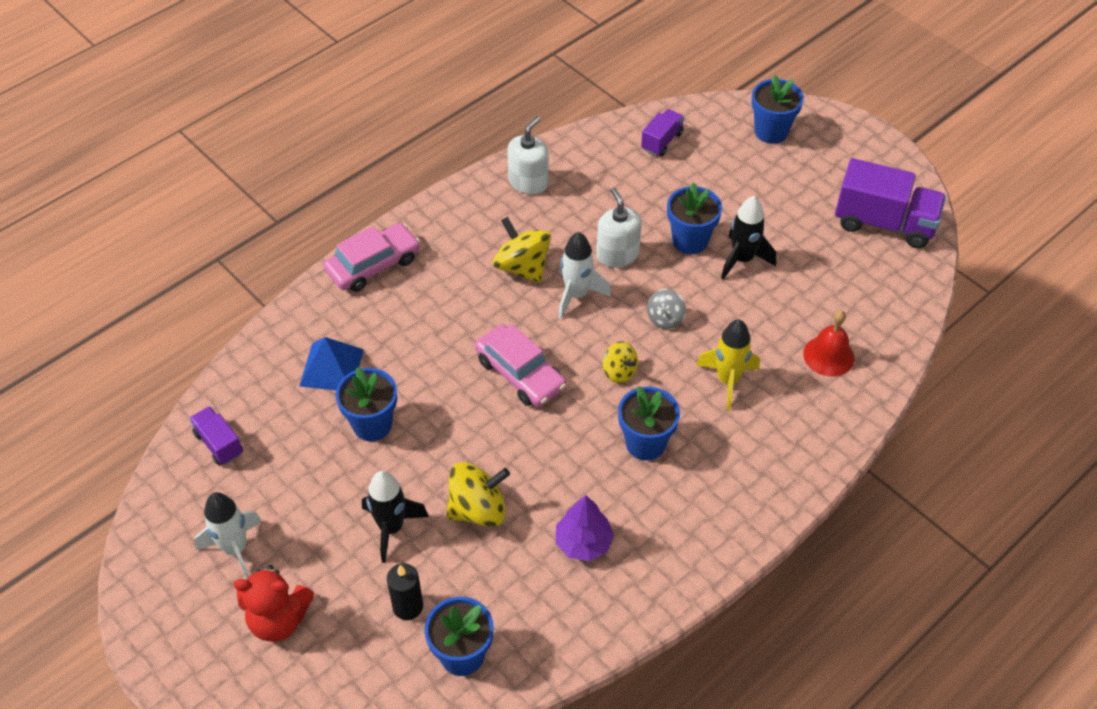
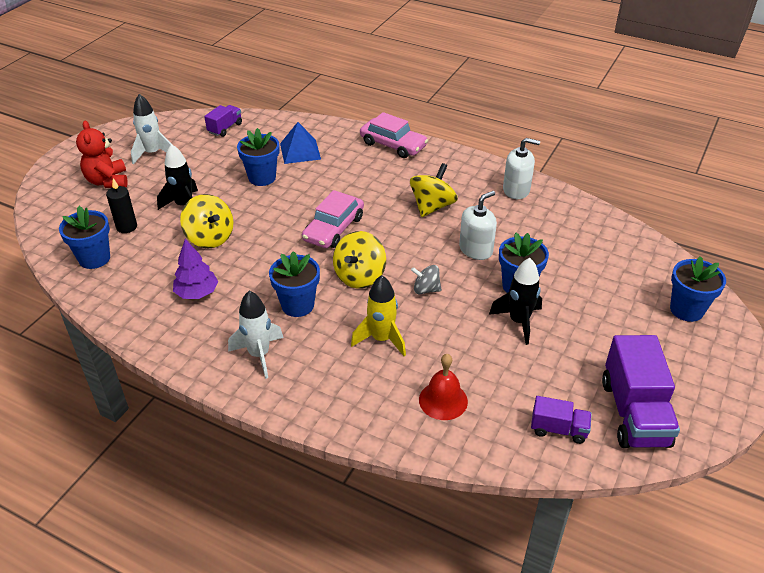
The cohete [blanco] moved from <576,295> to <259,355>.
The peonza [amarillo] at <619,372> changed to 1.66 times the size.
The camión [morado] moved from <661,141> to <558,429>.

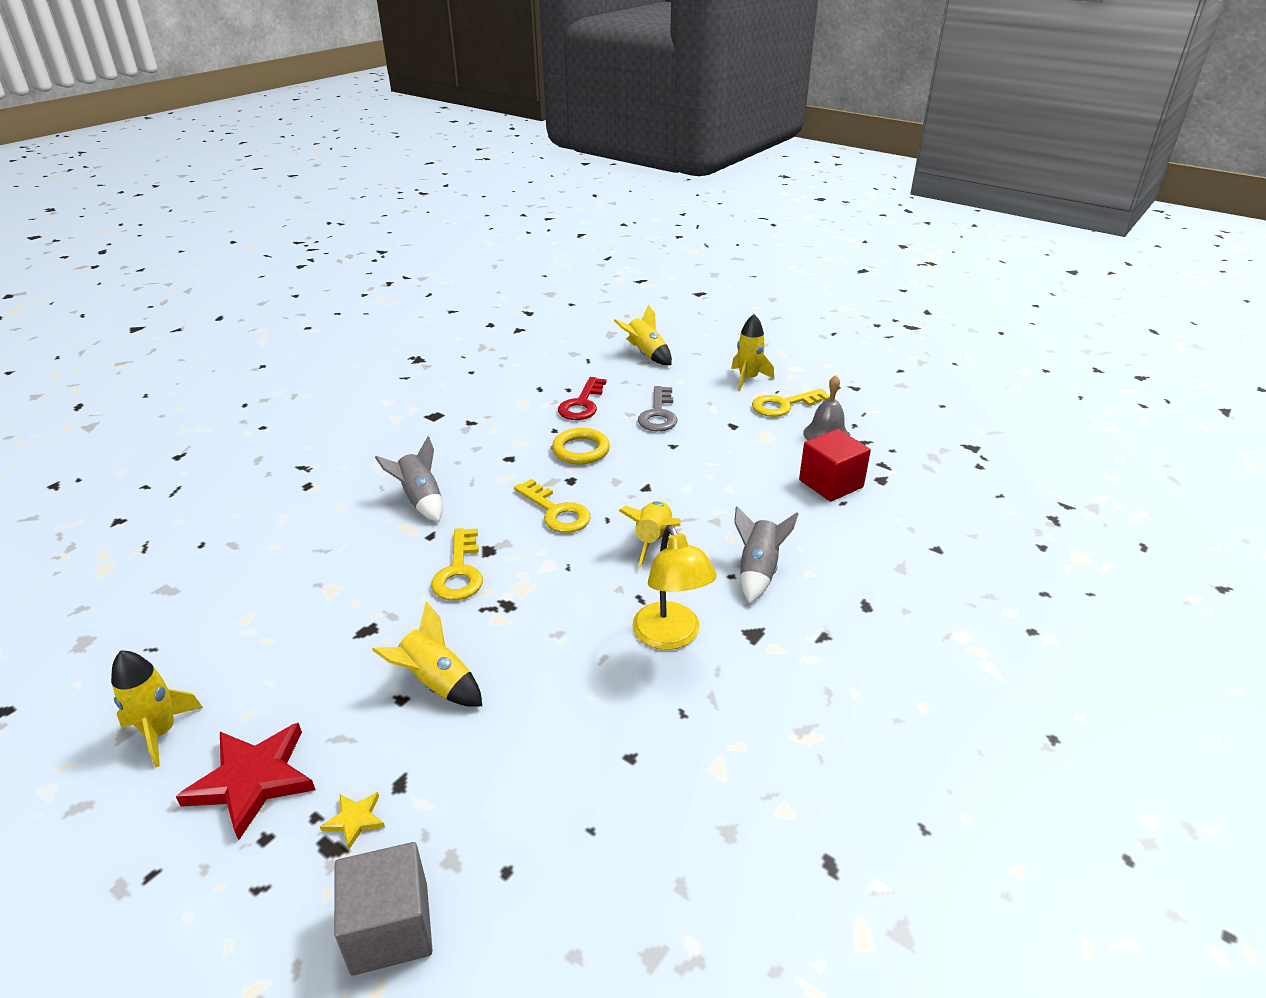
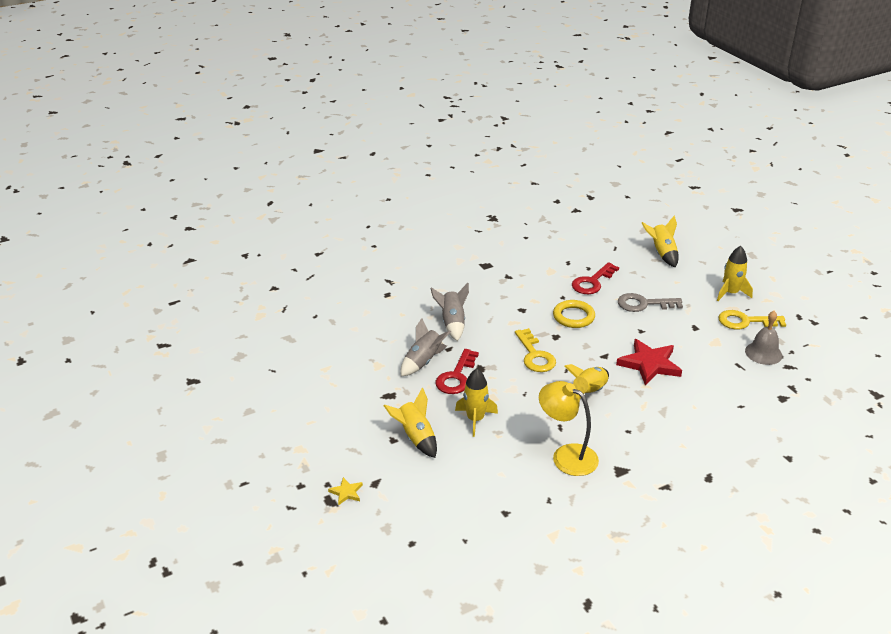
The cohete [gris] moved from <758,571> to <423,362>.
The llave [amarillo] at <459,571> became the llave [rojo] at <456,376>.
The cohete [amarillo] moved from <161,732> to <475,419>.
The lámpara [amarillo] at <671,637> turned 120 degrees clockwise.
The estrella [rojo] moved from <252,780> to <649,364>.
The llave [gris] at <658,414> turned 60 degrees clockwise.
The cubo [gris] at <390,928> disappeared.
The cubo [rojo] at <831,483> disappeared.

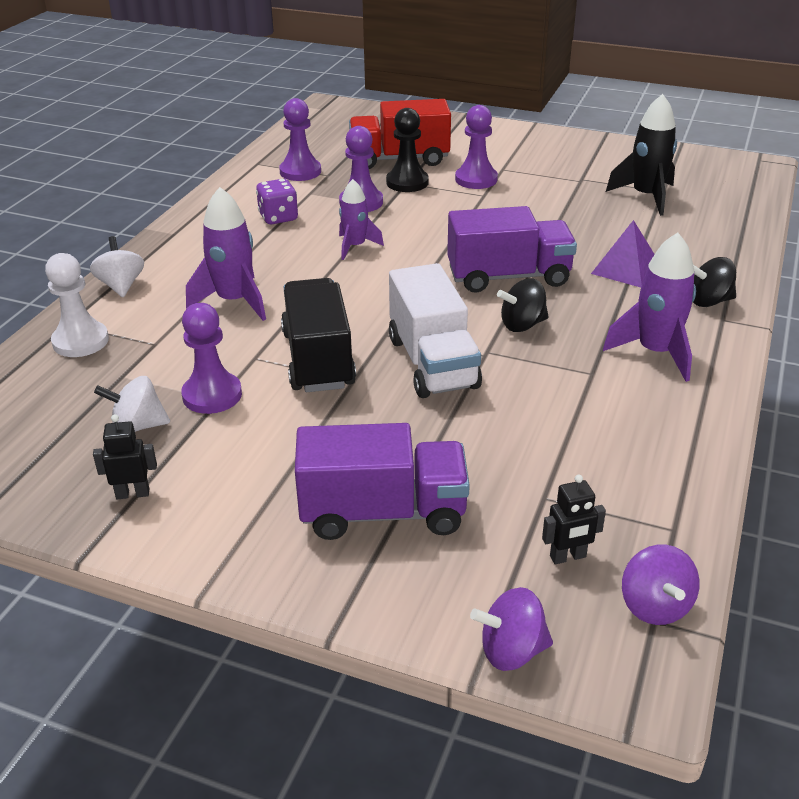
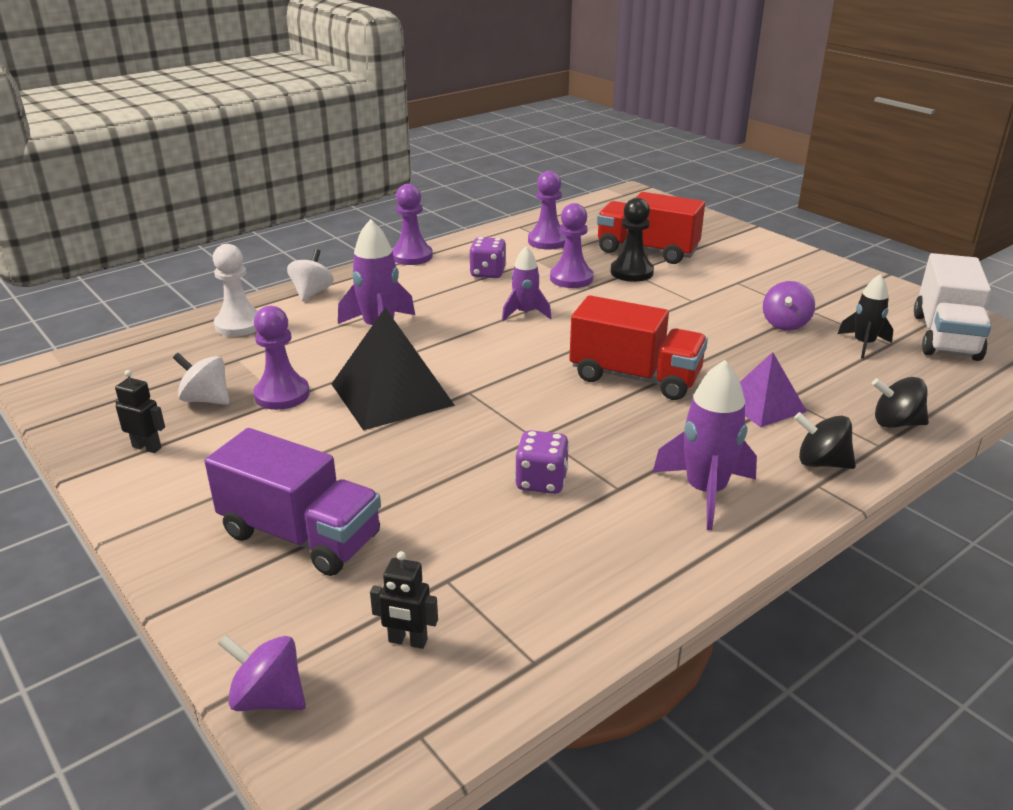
The camión [negro] at <318,359> was replaced by the pirámide [negro] at <391,394>.
The peón [morado] moved from <476,179> to <412,256>.
The dado [morado] at <541,481> appeared.
The camión [morado] at <508,277> became the camión [rojo] at <635,377>.
The peonza [morado] moved from <655,606> to <785,324>.
The cohete [negro] at <646,197> changed to 0.64 times the size.
The peonza [negro] moved from <522,325> to <895,423>.
The camión [blanco] moved from <432,363> to <945,336>.

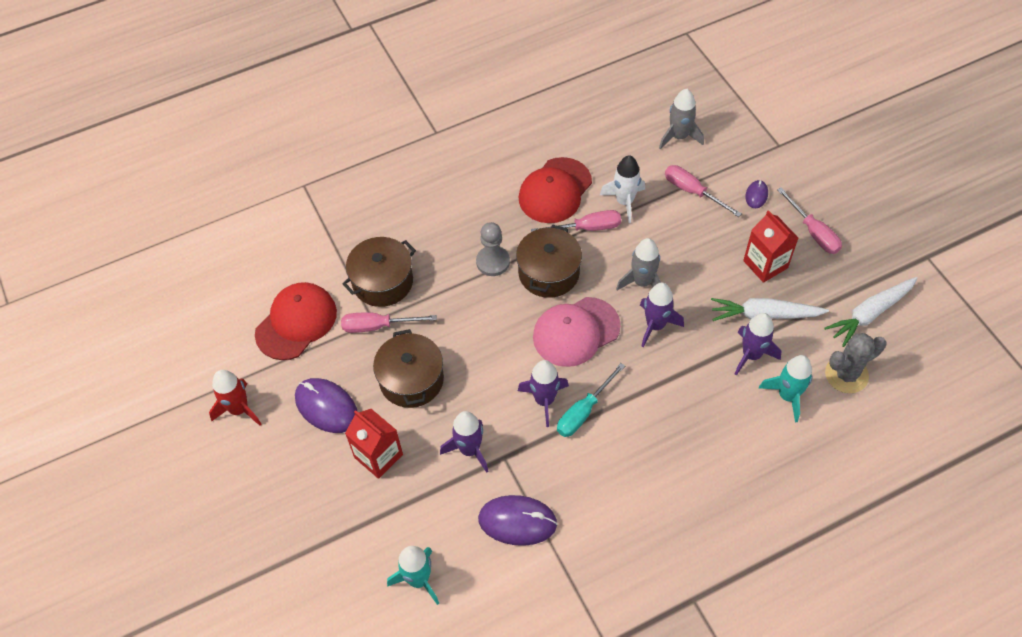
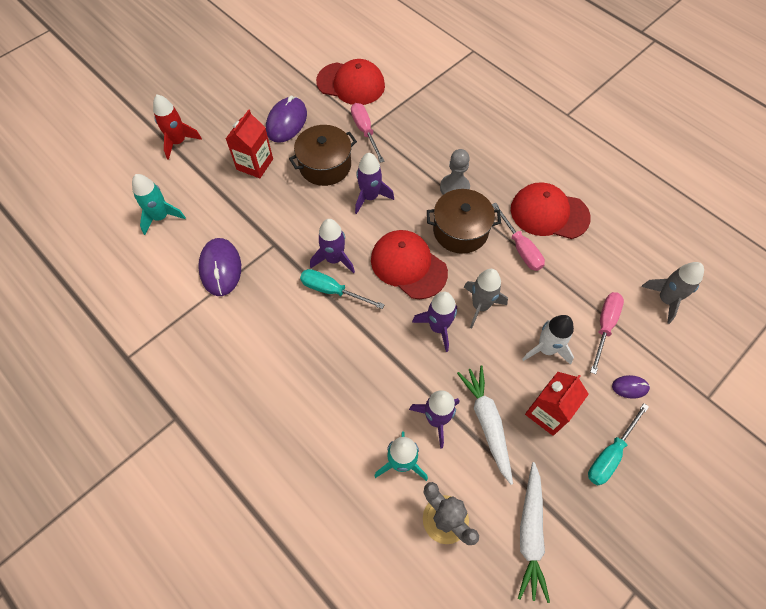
The cohete [rojo] moved from <239,409> to <178,142>.
The cohete [morado] moved from <469,450> to <370,197>.
The gorra [rosa] at <576,332> became the gorra [rojo] at <408,265>.
The zanahoria [blanco] at <870,314> turned 120 degrees counterclockwise.
The cohete [blanco] moved from <624,202> to <546,349>.
The destornillador [rosa] at <813,232> became the destornillador [turquesa] at <610,454>.
The olla [marrón] at <382,282> disappeared.

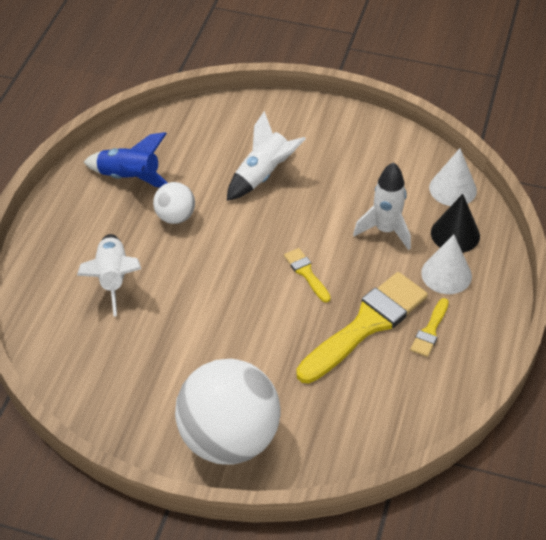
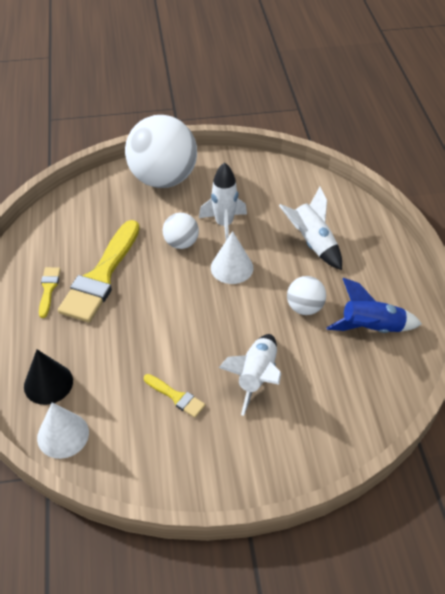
The pincel [amarillo] moved from <306,273> to <176,397>.
The pelota [blanco] at <181,243> appeared.
The cohete [blanco] moved from <385,230> to <224,225>.
The cono [blanco] moved from <446,274> to <232,267>.

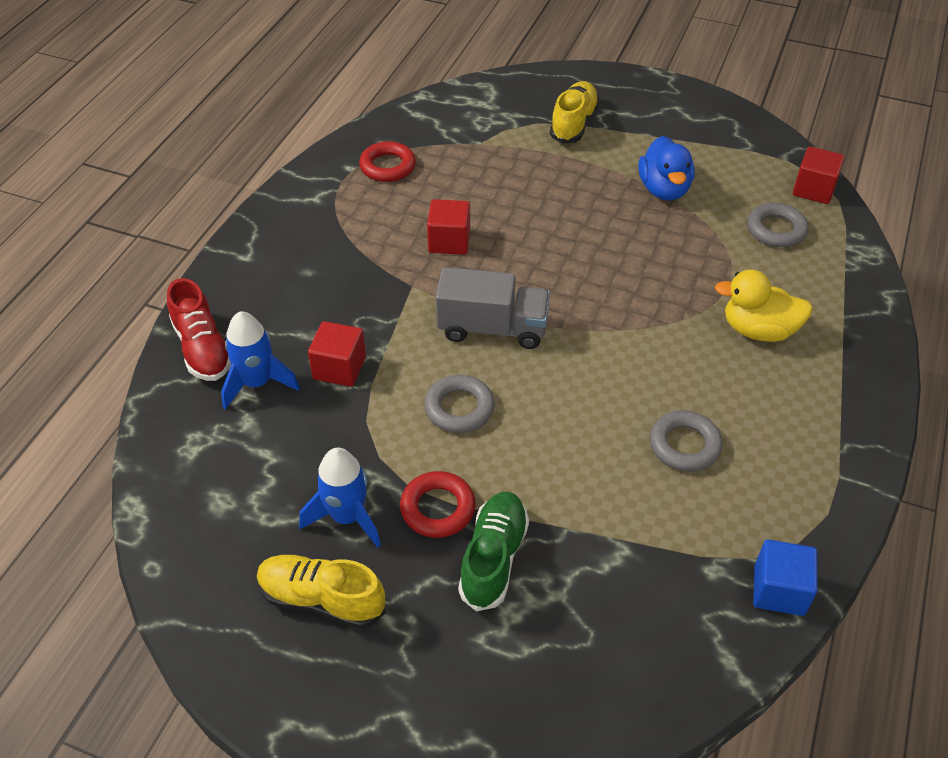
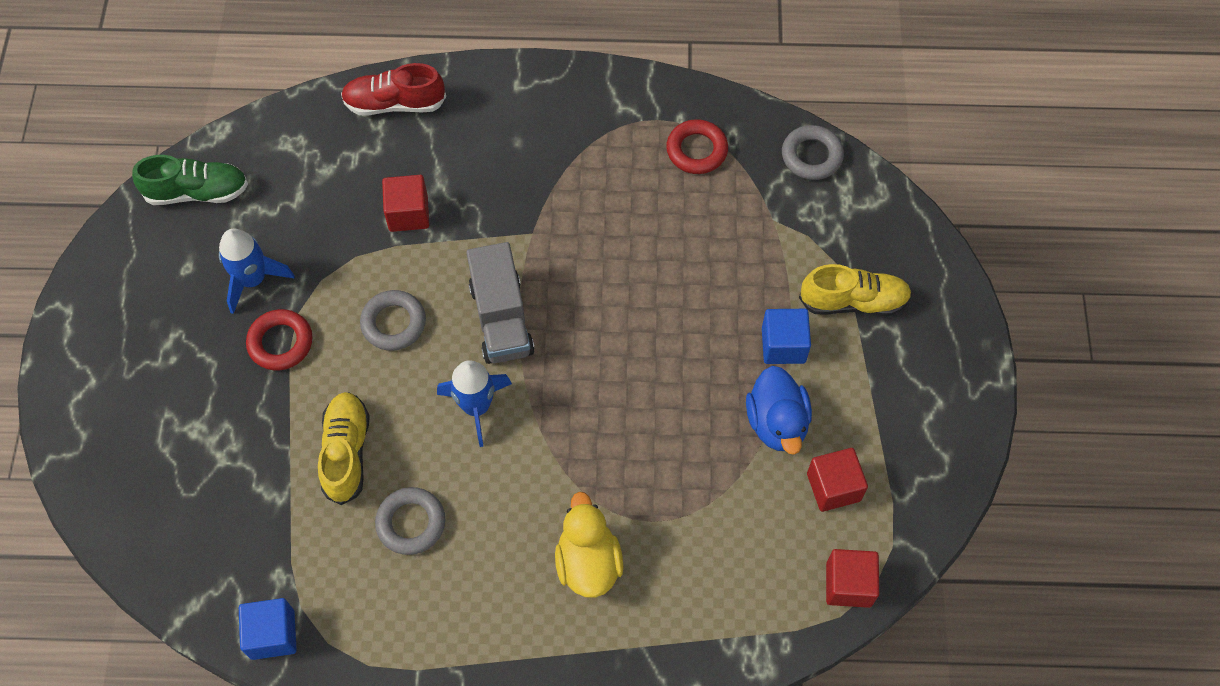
The zapato [verde] moved from <493,558> to <197,192>.
The zapato [amarillo] moved from <321,599> to <346,452>.
The zapato [rojo] at <203,349> turned 45 degrees clockwise.
The cohete [azul] moved from <258,383> to <476,407>.
The pato [azul] at <664,189> turned 75 degrees counterclockwise.
The cubo [azul] at <783,345> appeared.
The anillo [gris] moved from <776,230> to <811,156>.
The cubo [rojo] moved from <449,241> to <833,487>.

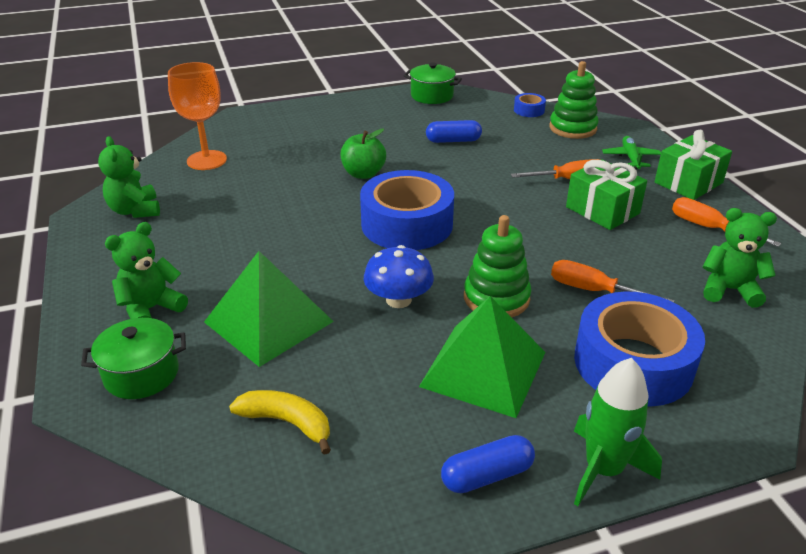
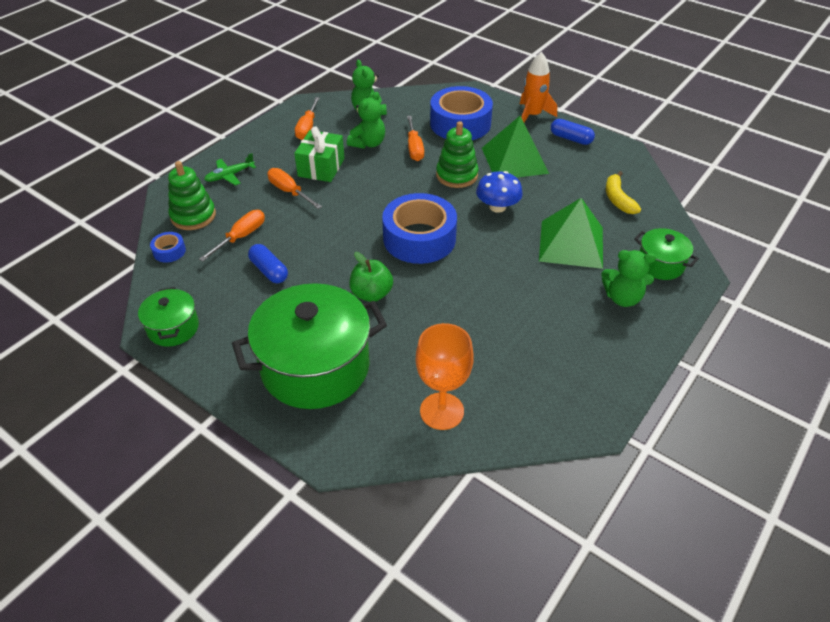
The destornillador [naranja] at <241,237> appeared.
The olla [verde] at <315,367> appeared.
The osito [verde] moved from <135,210> to <368,143>.
The cohete [verde] at <603,470> became the cohete [naranja] at <532,115>.
The regalo [verde] at <688,183> disappeared.

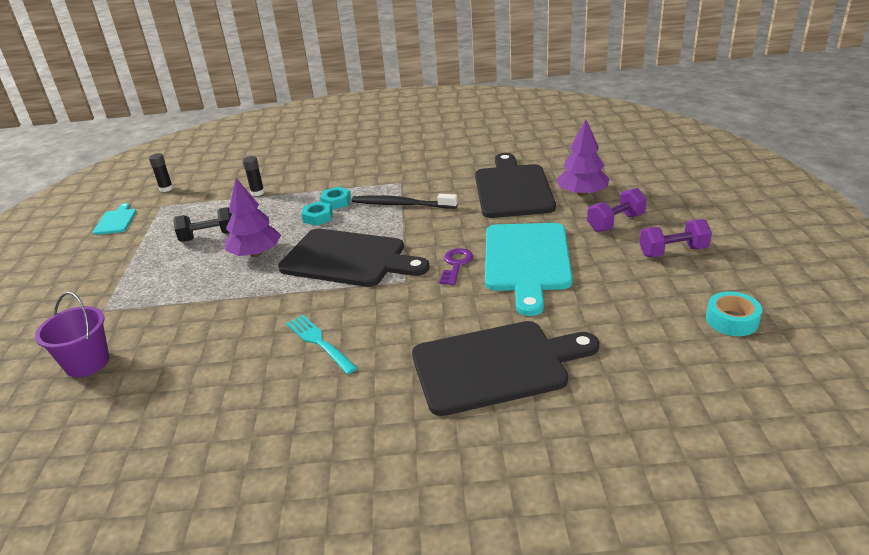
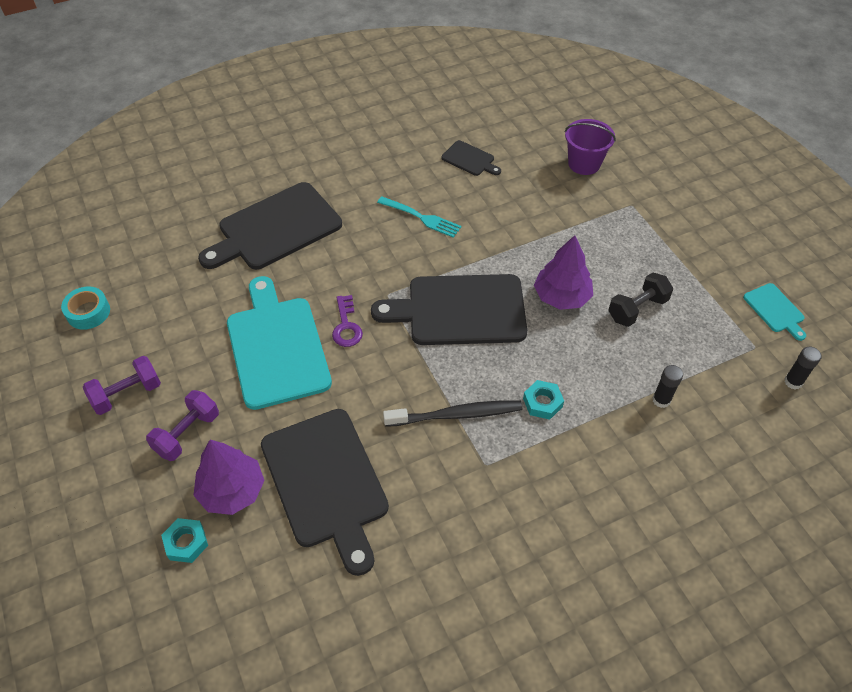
The tuerca [turquesa] moved from <318,217> to <186,543>.
The tabla de cortar [negro] at <469,159> appeared.

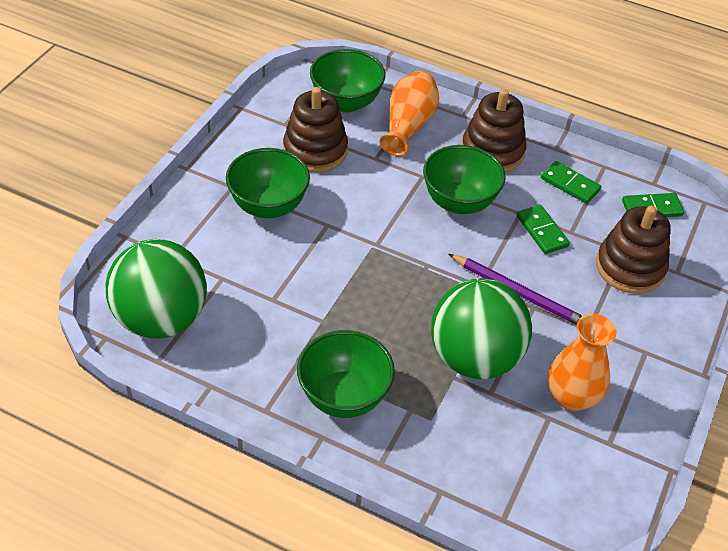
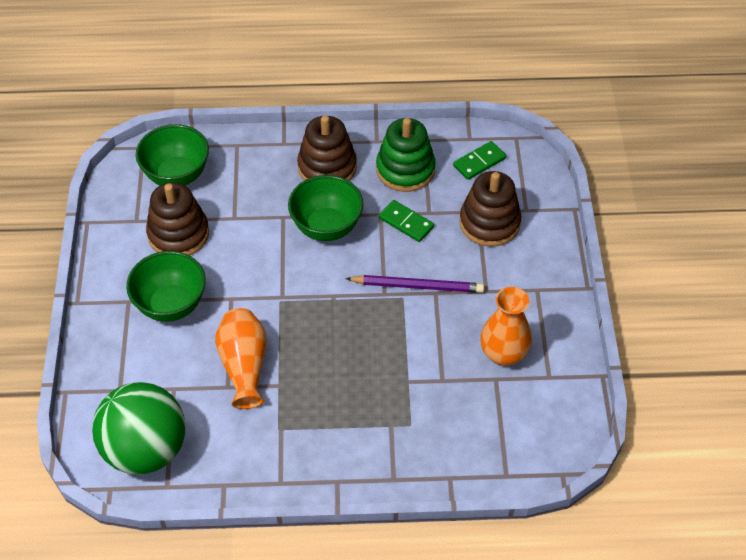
The florero [naranja] moved from <408,125> to <244,366>.
The ficha de dominó [verde] at <570,184> was replaced by the juguete apilable [verde] at <405,169>.
The cuenco [verde] at <344,396> disappeared.
The pelota [verde] at <474,358> disappeared.

